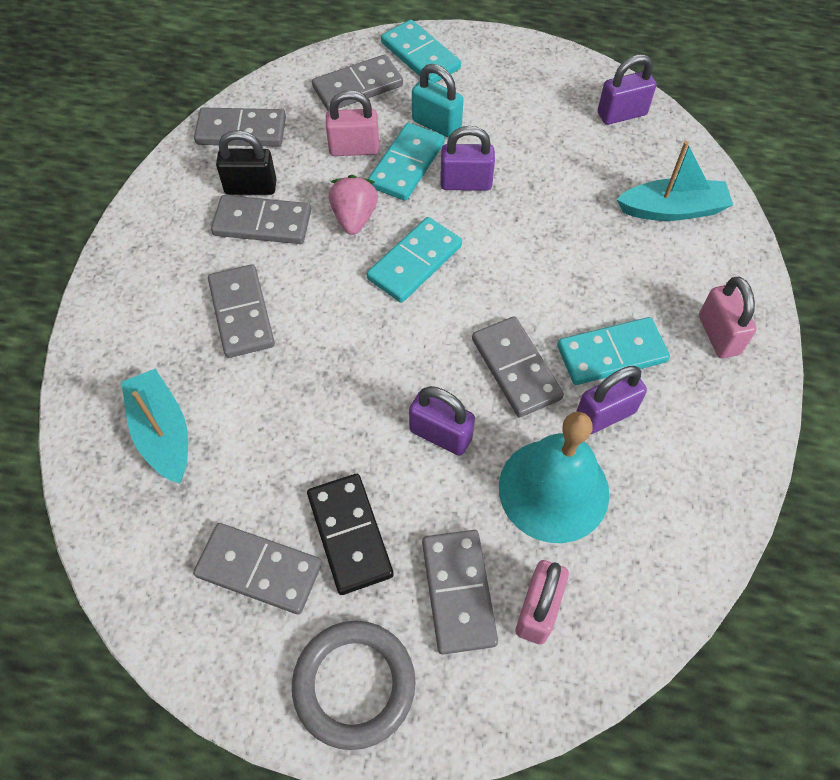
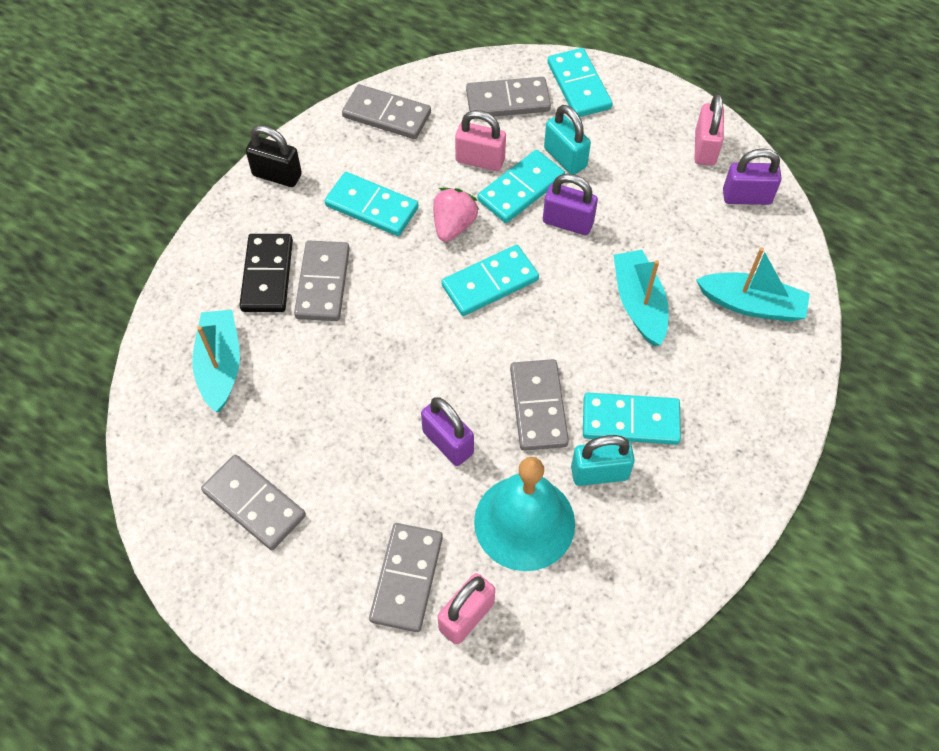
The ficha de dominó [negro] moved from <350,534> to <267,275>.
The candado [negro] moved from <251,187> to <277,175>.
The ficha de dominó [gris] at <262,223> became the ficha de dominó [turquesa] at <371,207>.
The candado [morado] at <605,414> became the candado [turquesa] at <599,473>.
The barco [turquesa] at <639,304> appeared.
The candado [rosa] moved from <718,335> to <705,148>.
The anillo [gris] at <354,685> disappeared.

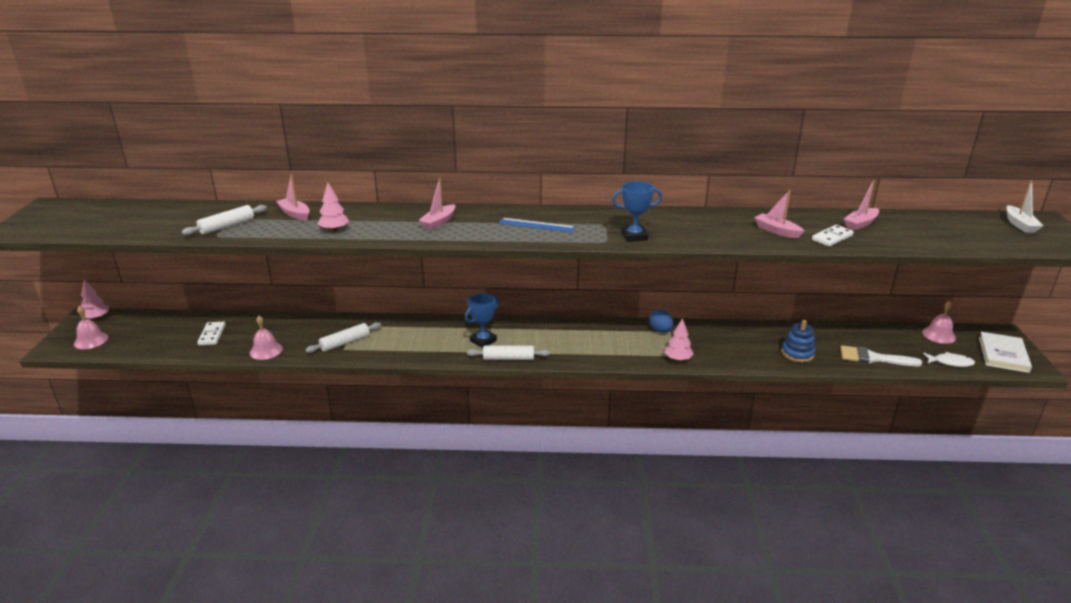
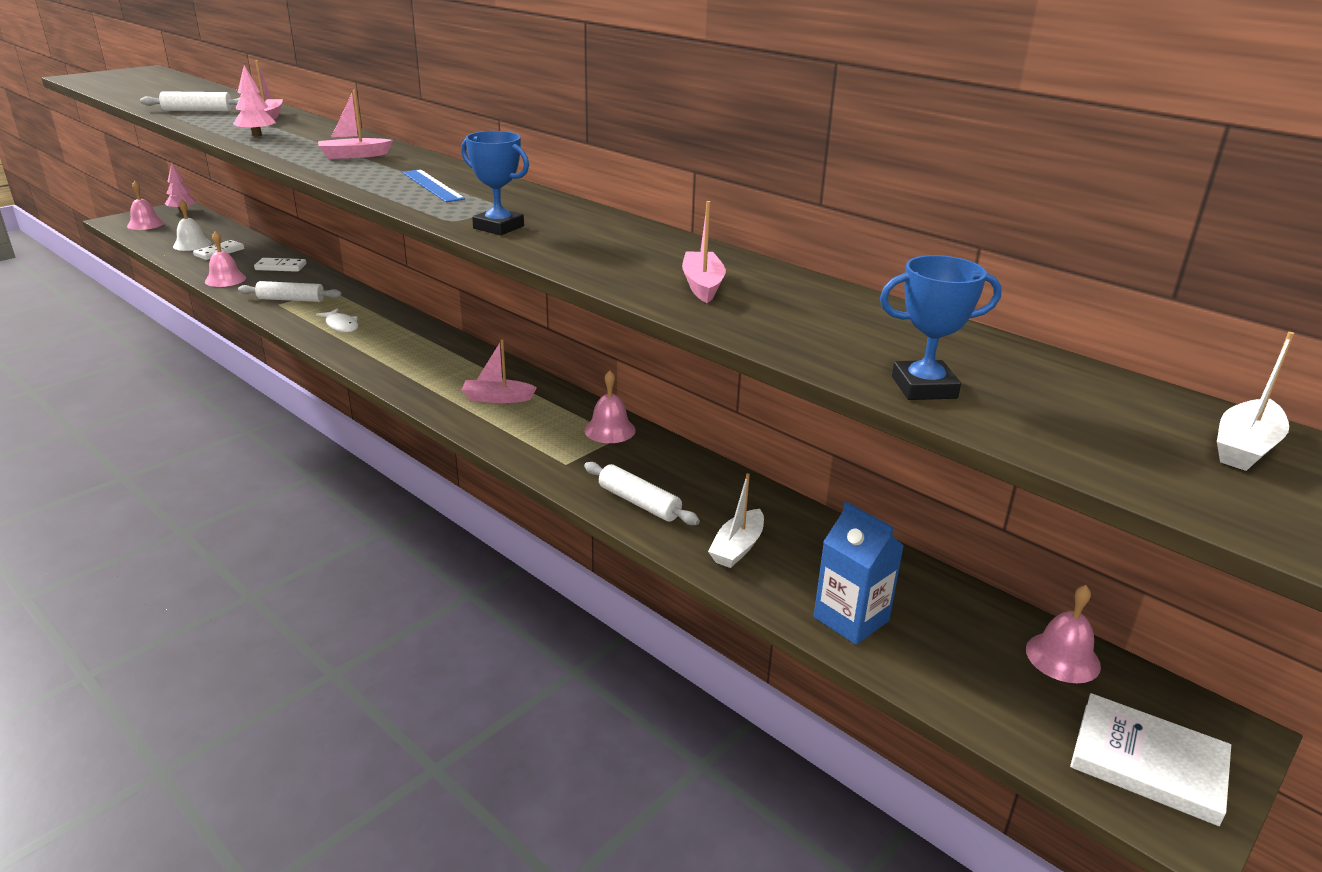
The campana [blanco] at <192,244> appeared.
The ficha de dominó [blanco] moved from <832,238> to <280,267>.
The pez [blanco] moved from <950,362> to <341,325>.
The barco [rosa] moved from <860,224> to <497,398>.
The huevo [azul] at <660,330> was replaced by the campana [rosa] at <609,430>.
The rodillo [blanco] moved from <508,358> to <639,502>.
The juguete apilable [azul] at <797,353> was replaced by the barco [blanco] at <737,547>.
The pincel [blanco] at <873,358> was replaced by the cartón de leche [azul] at <851,619>.
The trofeo [azul] moved from <483,341> to <924,387>.
The libro [blanco] at <1003,354> turned 60 degrees clockwise.
The árbol [rosa] at <677,359> disappeared.

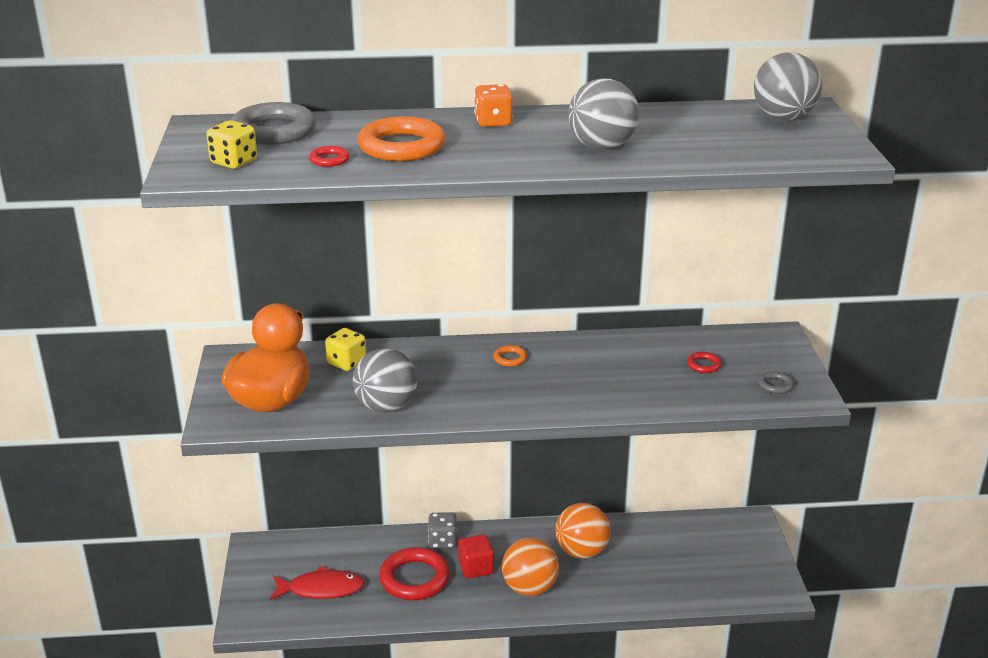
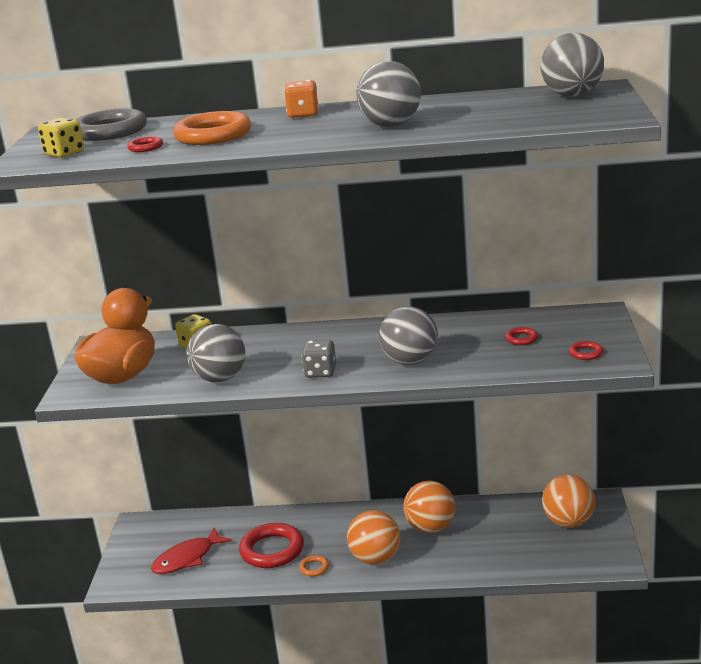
The pez [rojo] at <321,589> turned 135 degrees clockwise.
The anillo [naranja] moved from <510,358> to <314,568>.
The dado [gris] moved from <443,541> to <320,372>.
The pelota [gris] at <410,361> appeared.
The pelota [naranja] at <568,522> appeared.
The anillo [gris] at <775,385> became the anillo [rojo] at <586,353>.
The cubo [rojo] at <476,568> disappeared.

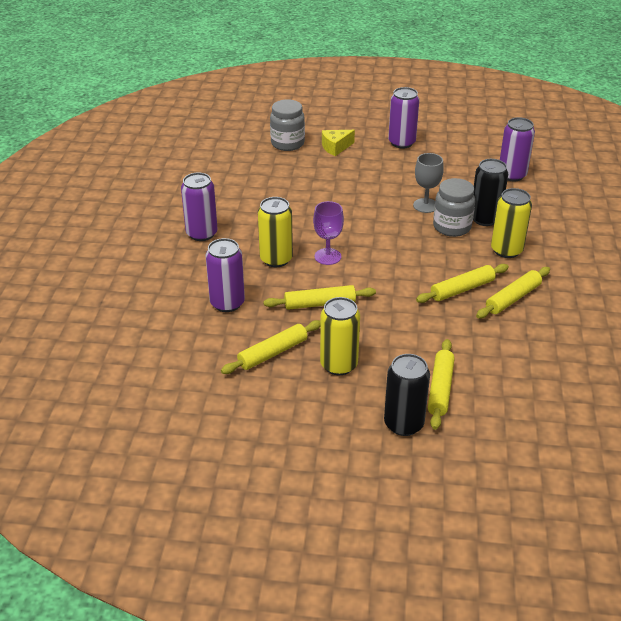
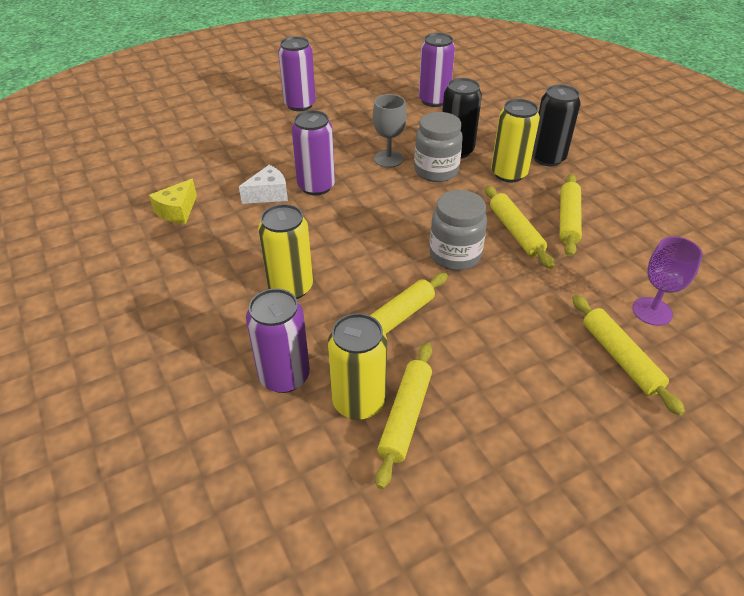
The queso [amarillo] moved from <335,147> to <177,211>.
The queso [blanco] at <268,194> appeared.
The lata [morado] moved from <201,233> to <316,186>.
The lata [amarillo] moved from <339,365> to <359,402>.
The tarro [gris] moved from <287,143> to <455,255>.
The rodillo [amarillo] at <462,289> turned 45 degrees counterclockwise.
The lata [negro] moved from <403,424> to <547,158>.
The copa [morado] moved from <327,256> to <652,311>.

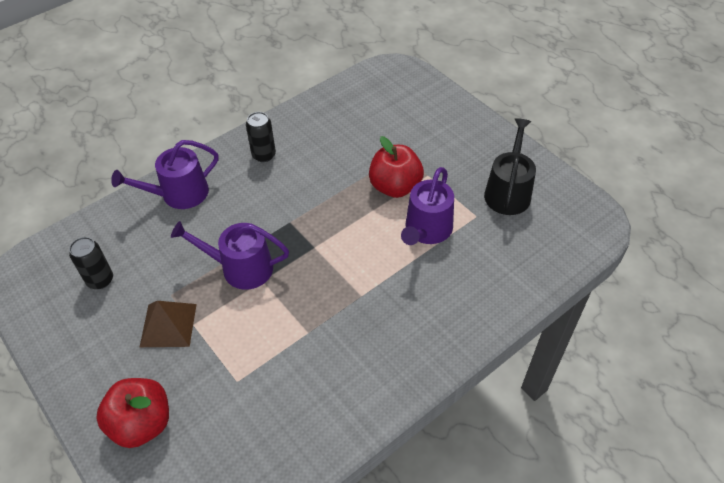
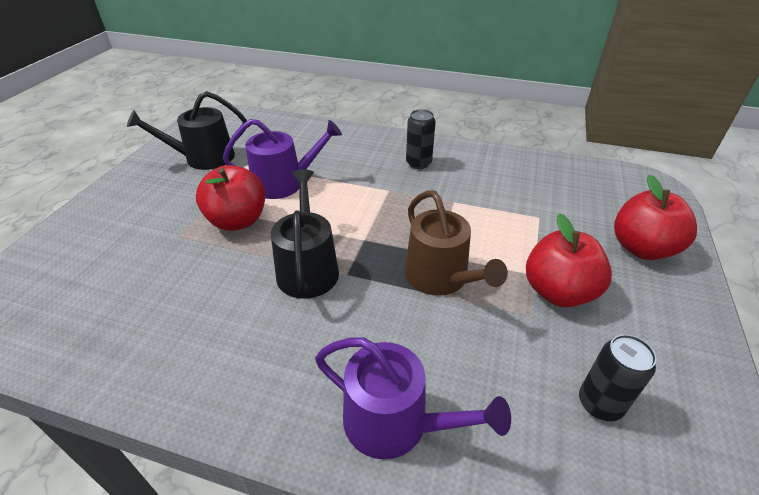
The regadera [negro] at <307,268> appeared.
The regadera [morado] at <240,268> became the regadera [marrón] at <441,278>.
The lata [negro] moved from <264,155> to <418,163>.
The pirámide [marrón] at <168,325> was replaced by the manzana [rojo] at <558,292>.

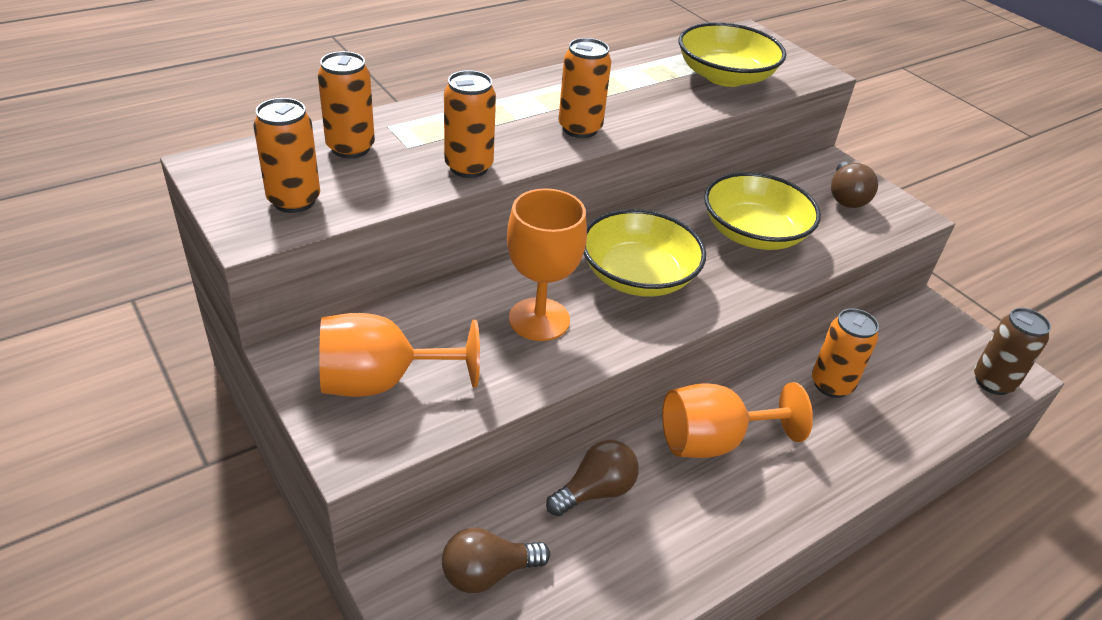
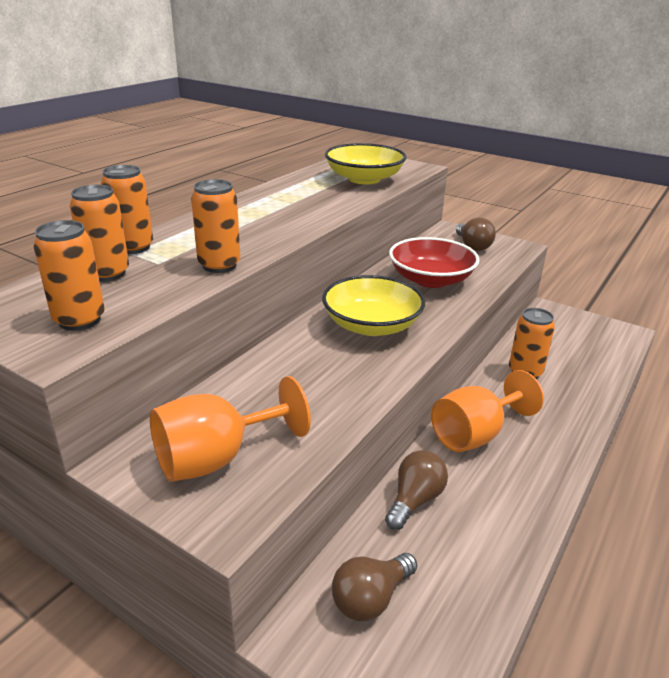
The lata [naranja] moved from <580,129> to <133,247>.
The cuenco [amarillo] at <754,233> became the cuenco [rojo] at <431,279>.
The copa [naranja] at <539,319> disappeared.
The lata [marrón] at <993,382> disappeared.

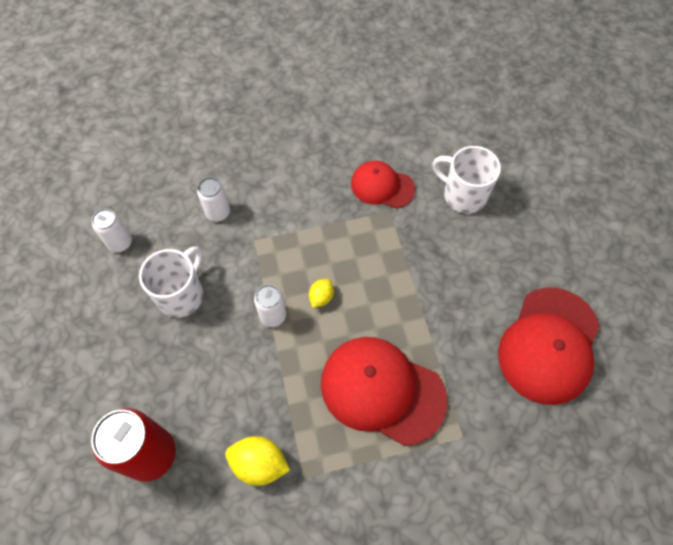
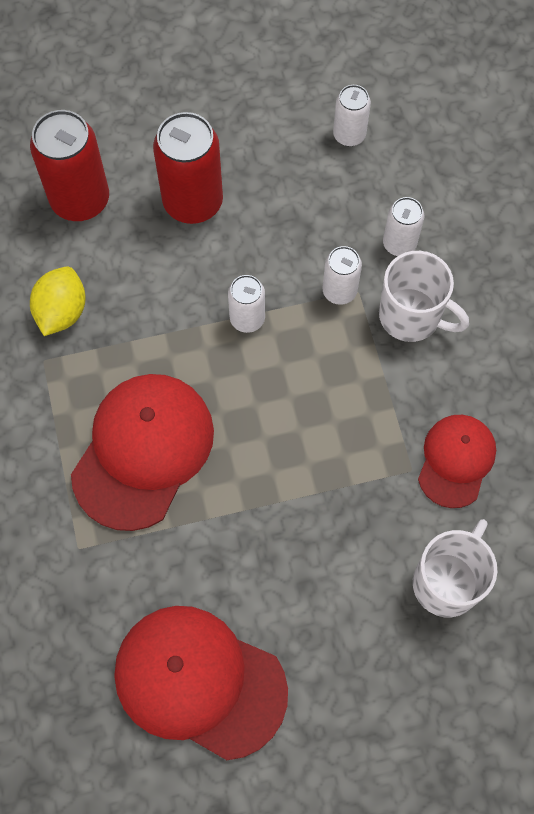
The lata [rojo] at <193,202> appeared.
The lata [blanco] at <339,291> appeared.
The taza [blanco] moved from <181,295> to <411,316>.
The limón [amarillo] at <321,297> disappeared.

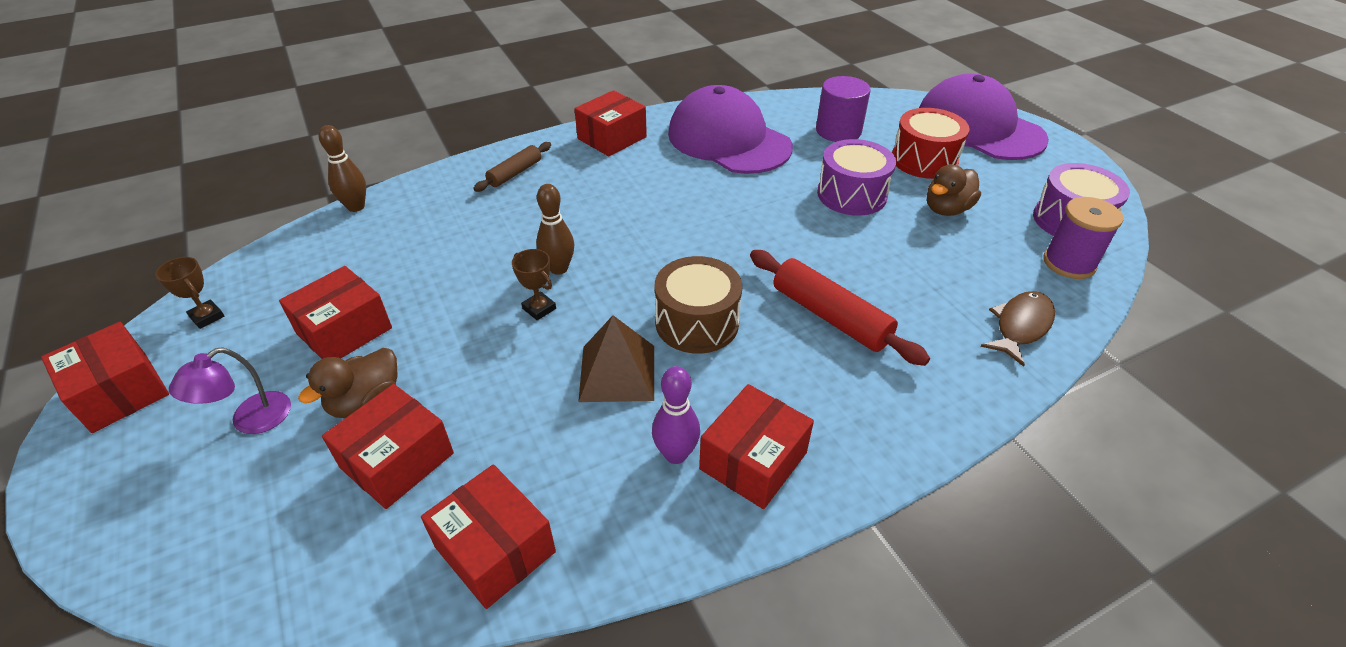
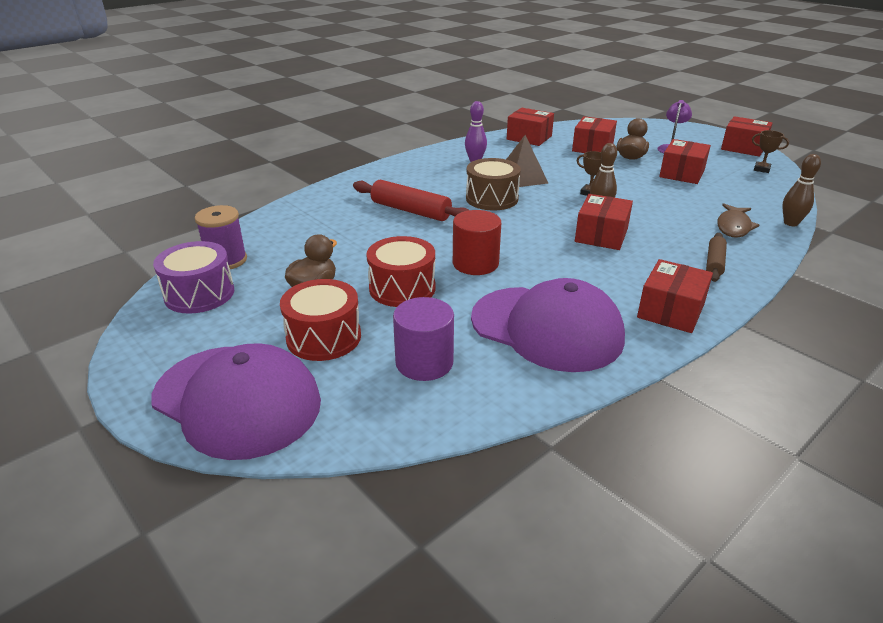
The tambor [morado] at <851,195> became the tambor [rojo] at <402,288>.
The cilindro [rojo] at <475,263> appeared.
The caja [rojo] moved from <753,461> to <601,235>.
The pez [marrón] moved from <1020,326> to <733,226>.

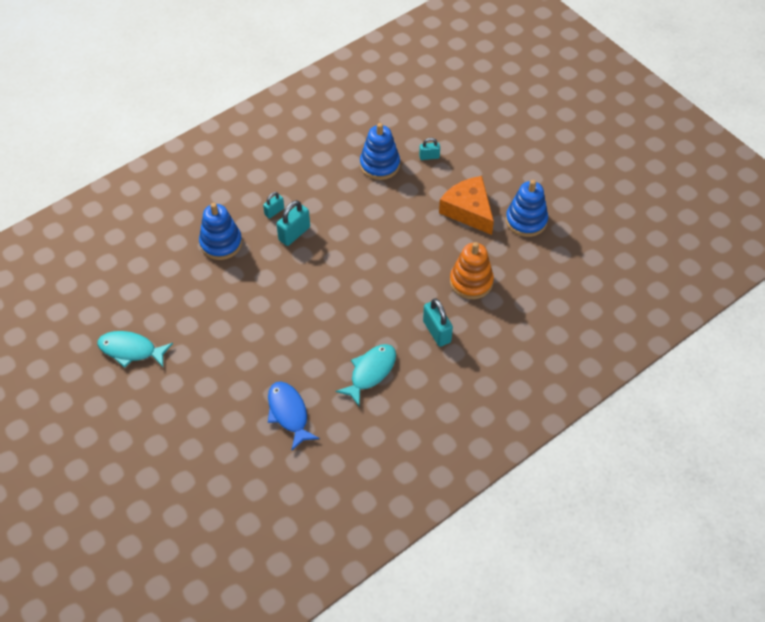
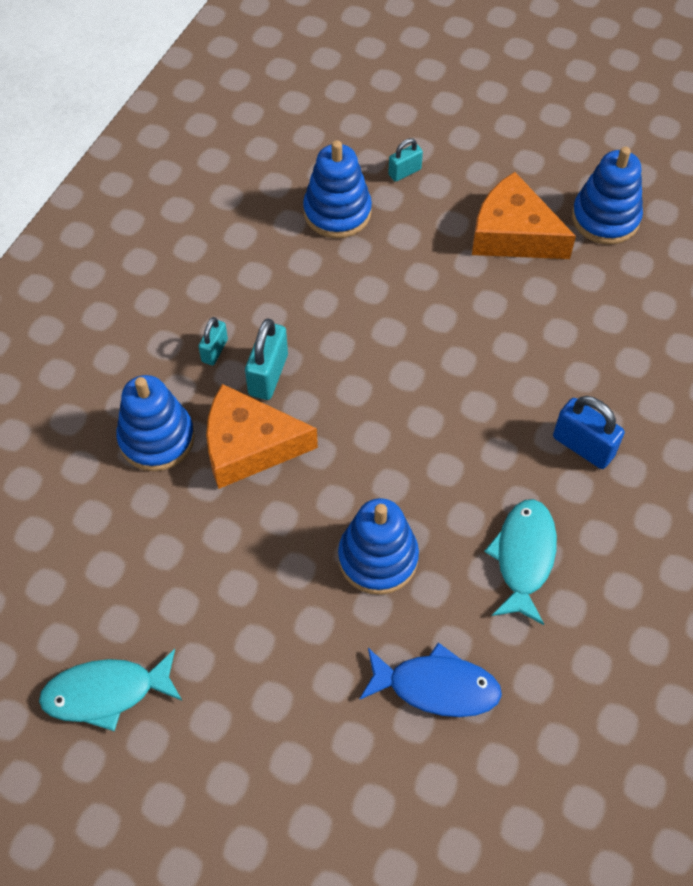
The queso [naranja] at <249,446> appeared.
The juguete apilable [azul] at <378,558> appeared.
The pez [azul] at <289,413> turned 150 degrees clockwise.
The candado [turquesa] at <436,332> became the candado [azul] at <583,446>.
The juguete apilable [naranja] at <471,282> disappeared.

